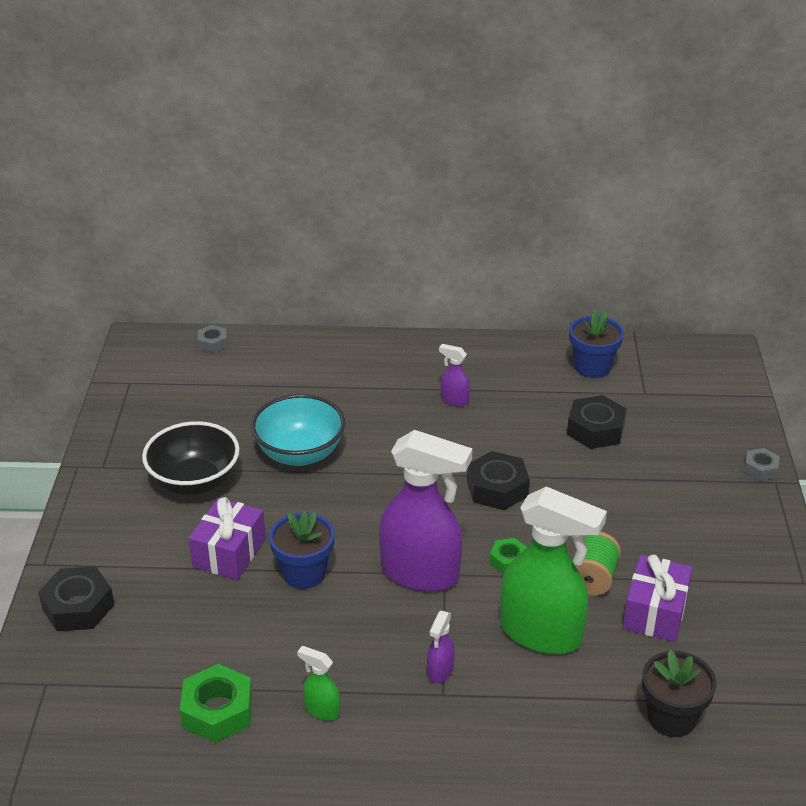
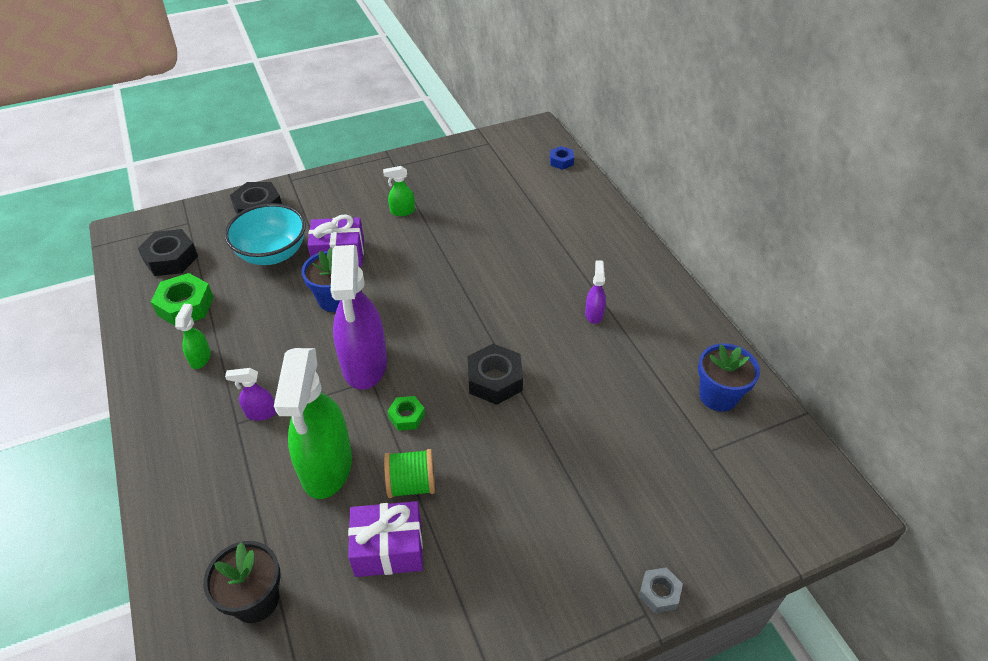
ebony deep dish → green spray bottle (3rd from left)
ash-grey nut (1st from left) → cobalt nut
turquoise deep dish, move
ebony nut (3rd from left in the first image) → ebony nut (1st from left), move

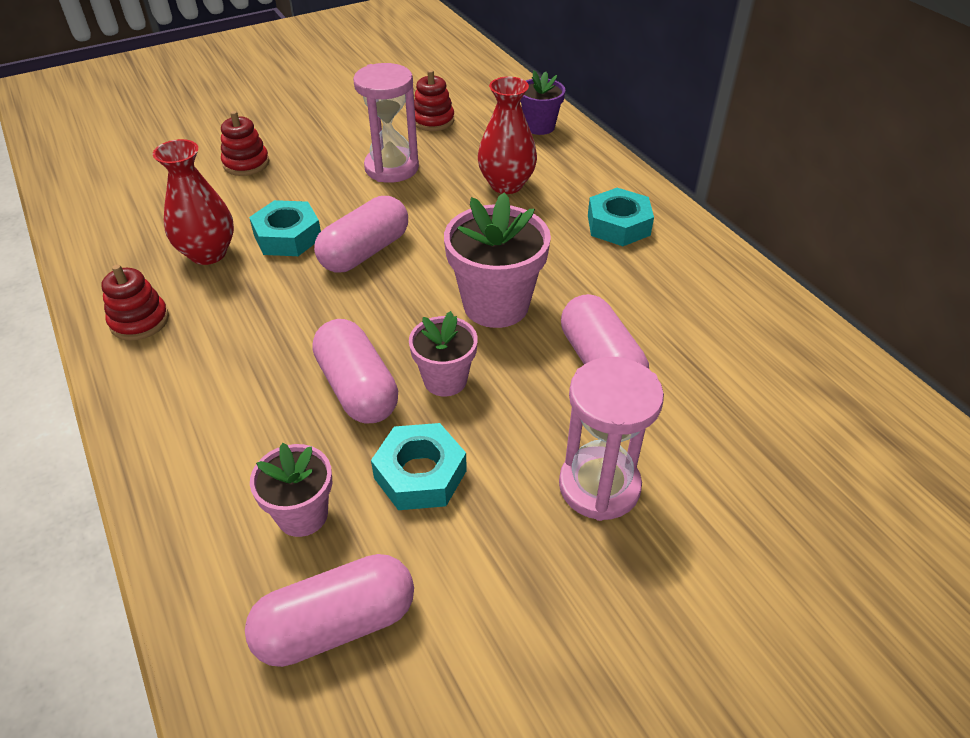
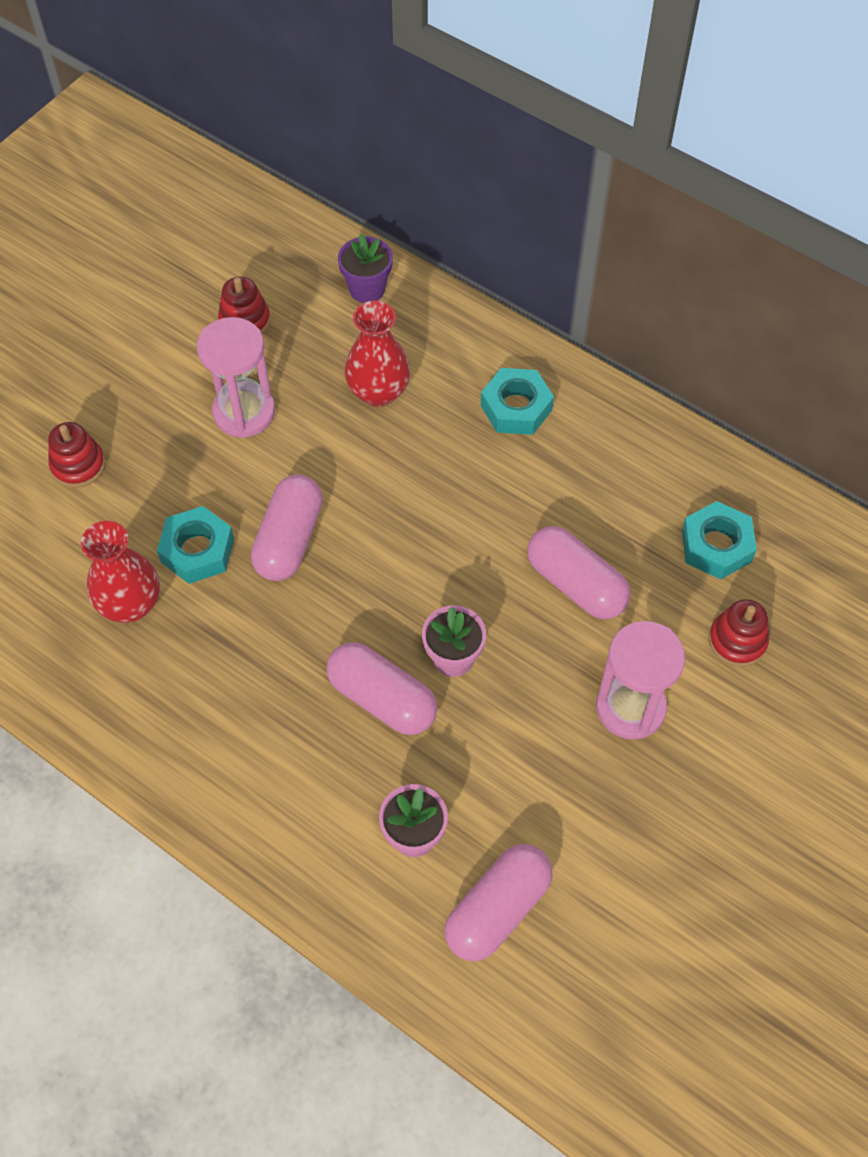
red stacking rings (1st from left in the first image) → red stacking rings (3rd from left), move
turquoise nut (2nd from left in the first image) → turquoise nut (3rd from left), move
rose-pink flower pot (3rd from left) → -

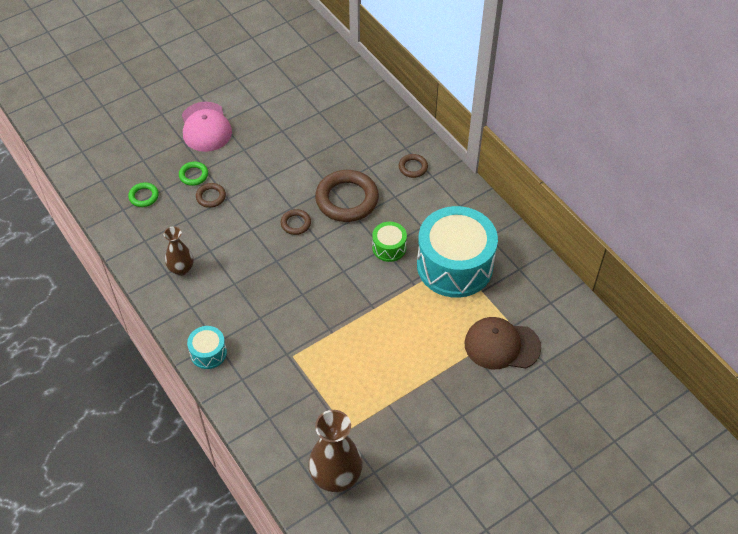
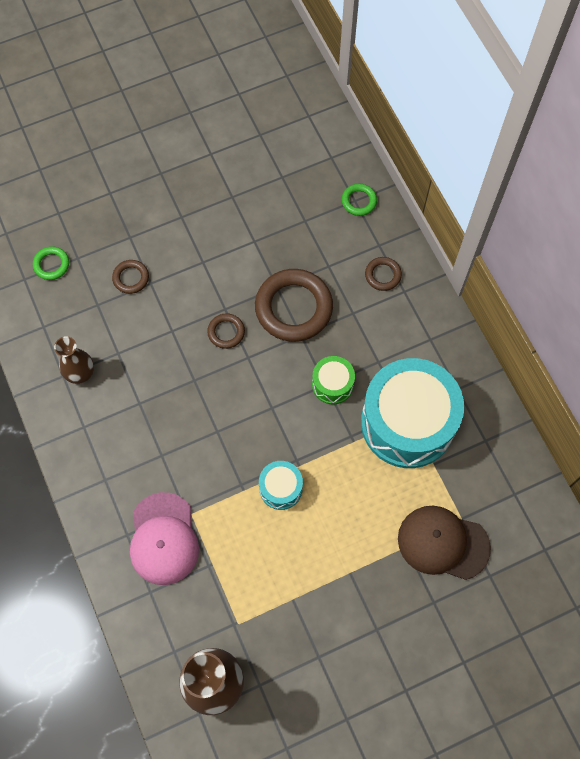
green hoop (2nd from left), move
rose-pink peaked cap, move
turquoise drum (1st from left), move

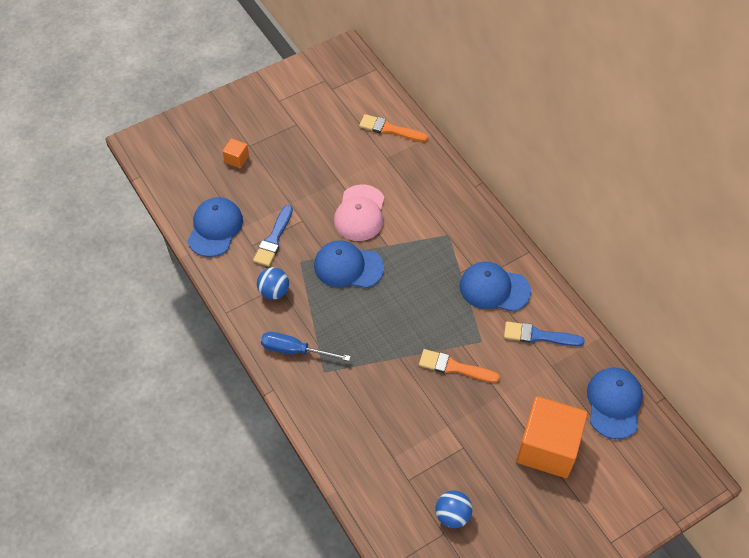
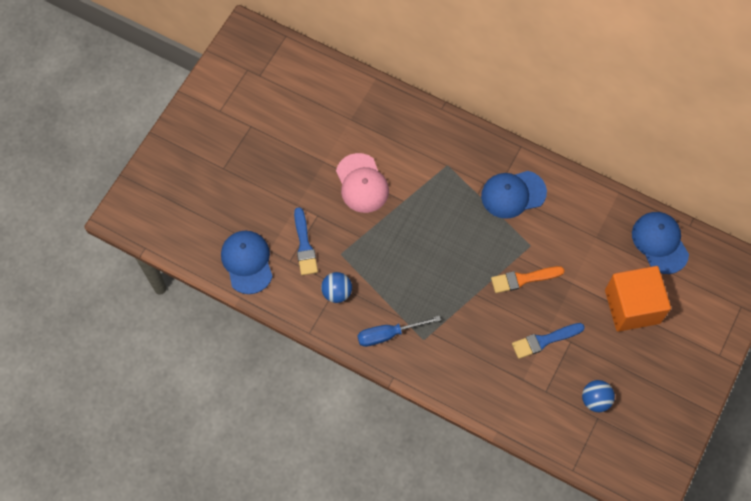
bright orange cube (1st from left) → -
cobalt peaked cap (2nd from left) → -
bright orange paint brush (1st from left) → -
cobalt paint brush (2nd from left), move

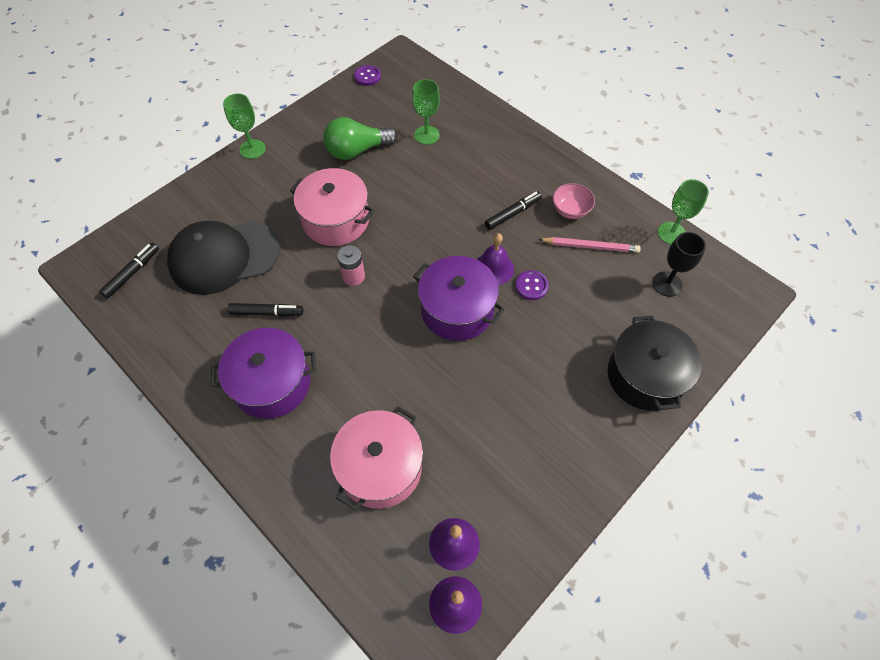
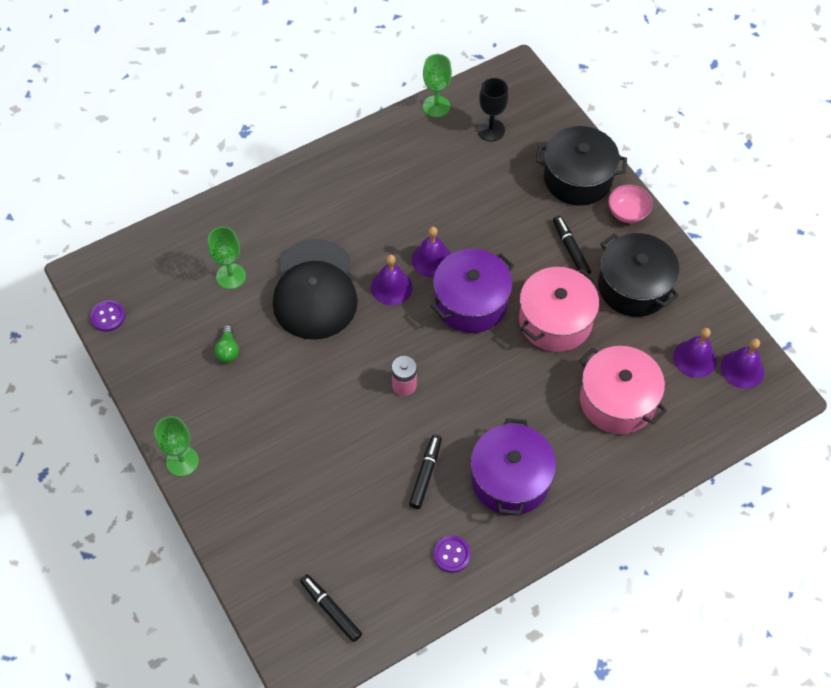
ebony peaked cap, move
rose-pink pot (1st from left), move
green light bulb, x0.50
ebony felt pen (3rd from left), move
royal purple sewing button (2nd from left), move
rose-pink pencil → -
rose-pink deep dish, move
- → royal purple hand bell (1st from left)
- → ebony pot (2nd from left)

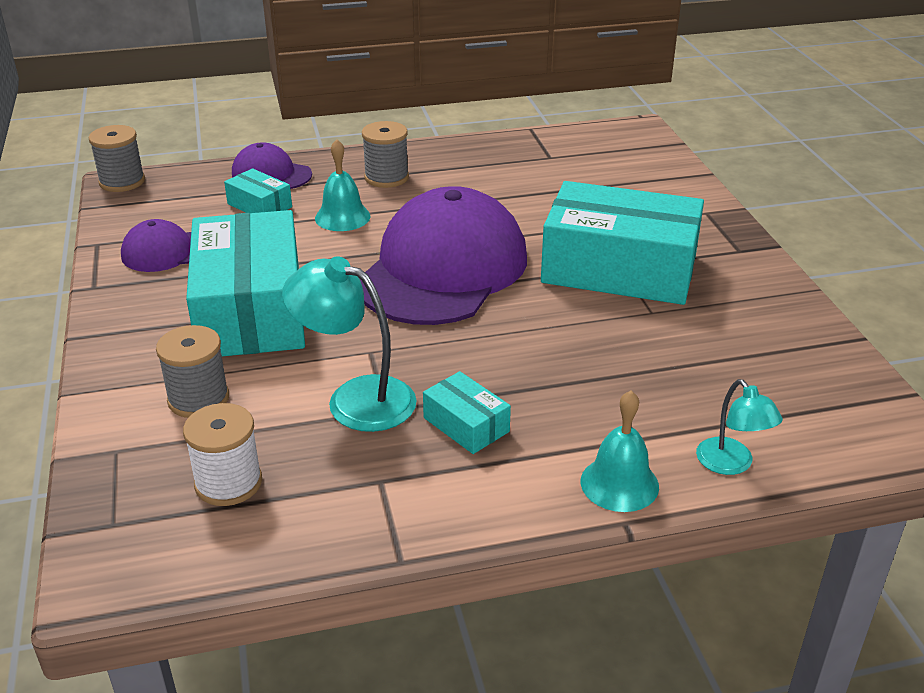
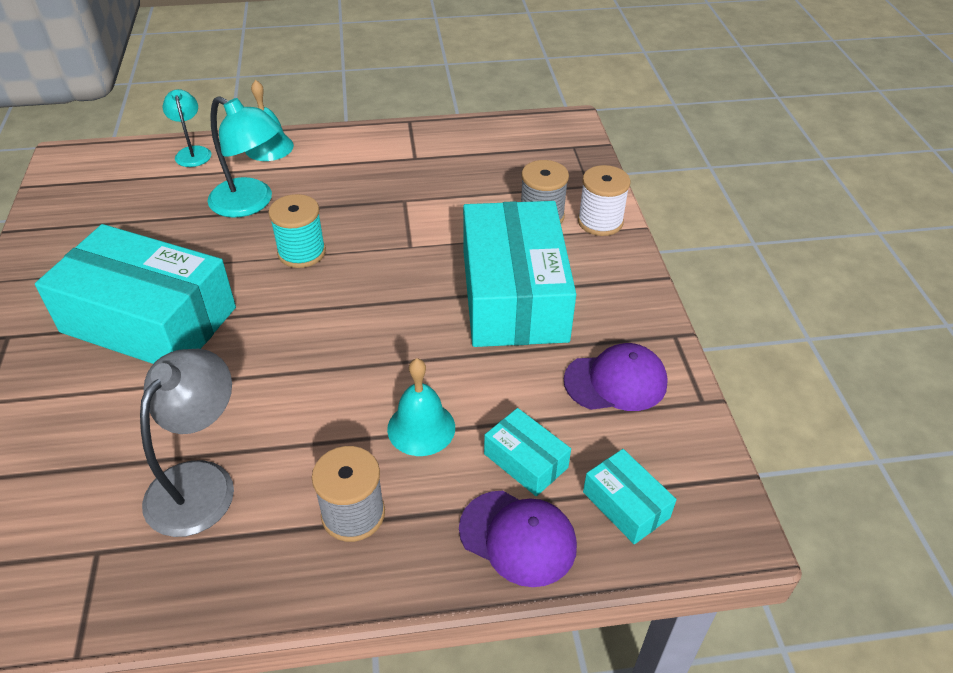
ash-grey spool (1st from left) → -
pure white spool, move
turquoise reading lamp (1st from left in the first image) → turquoise reading lamp (2nd from left), move
royal purple peaked cap (3rd from left) → -
turquoise box (3rd from left in the first image) → turquoise box (4th from left), move
- → ash-grey reading lamp
- → turquoise spool

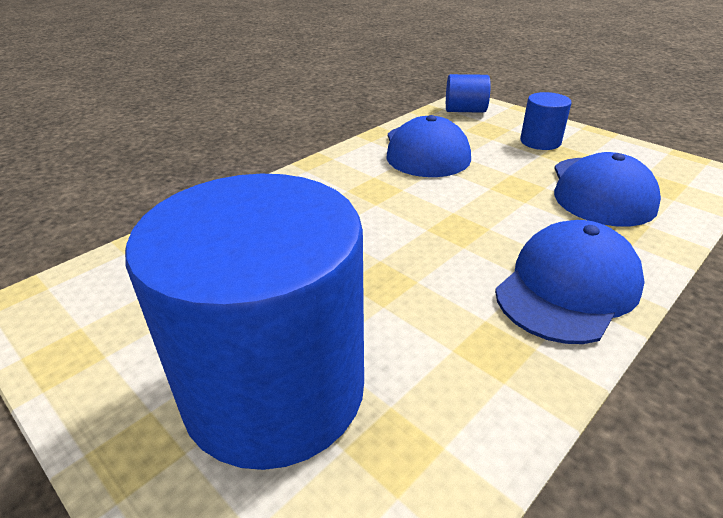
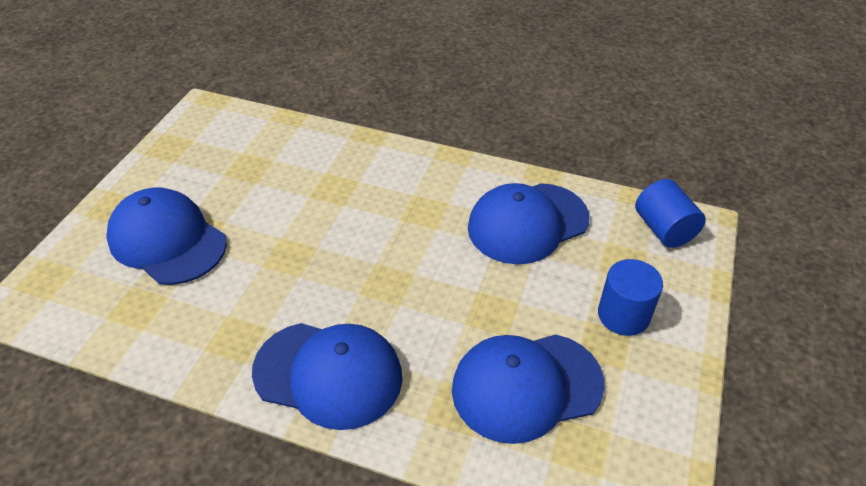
cobalt solid cylinder (1st from left) → cobalt peaked cap (1st from left)

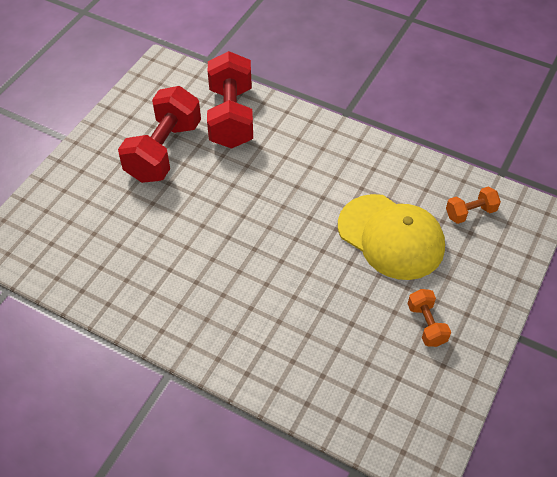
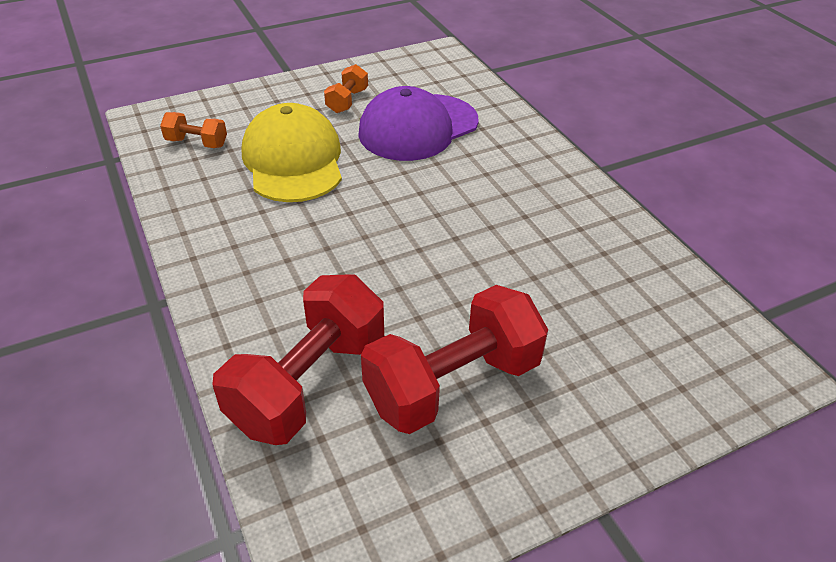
- → royal purple peaked cap

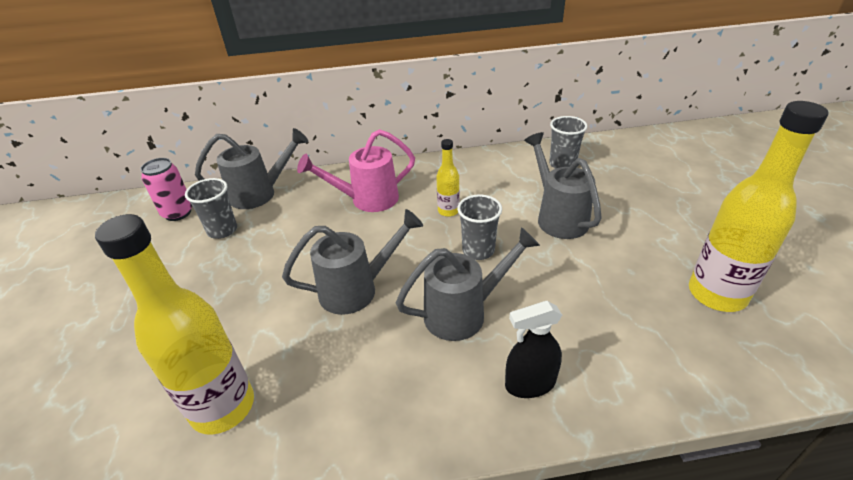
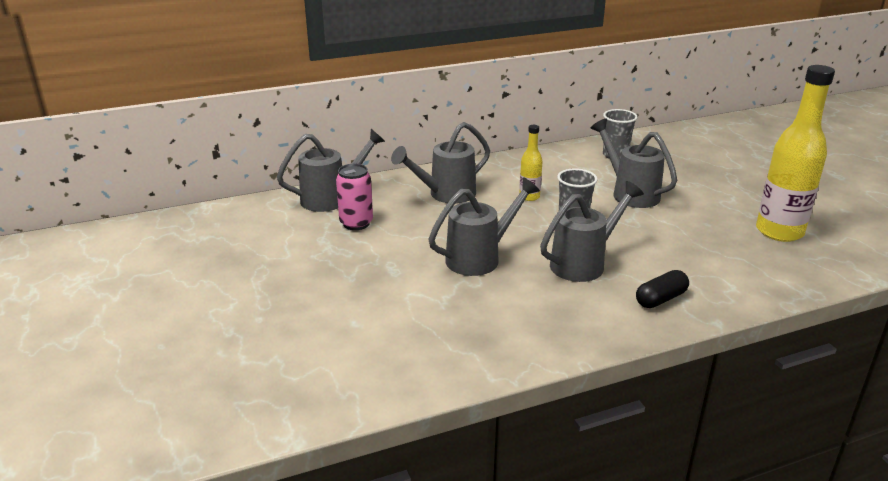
yellow flask (1st from left) → -
rose-pink can, move
ash-grey beaker (1st from left) → -
rose-pink watering pot → ash-grey watering pot (2nd from left)
ebony spray bottle → ebony pill shape

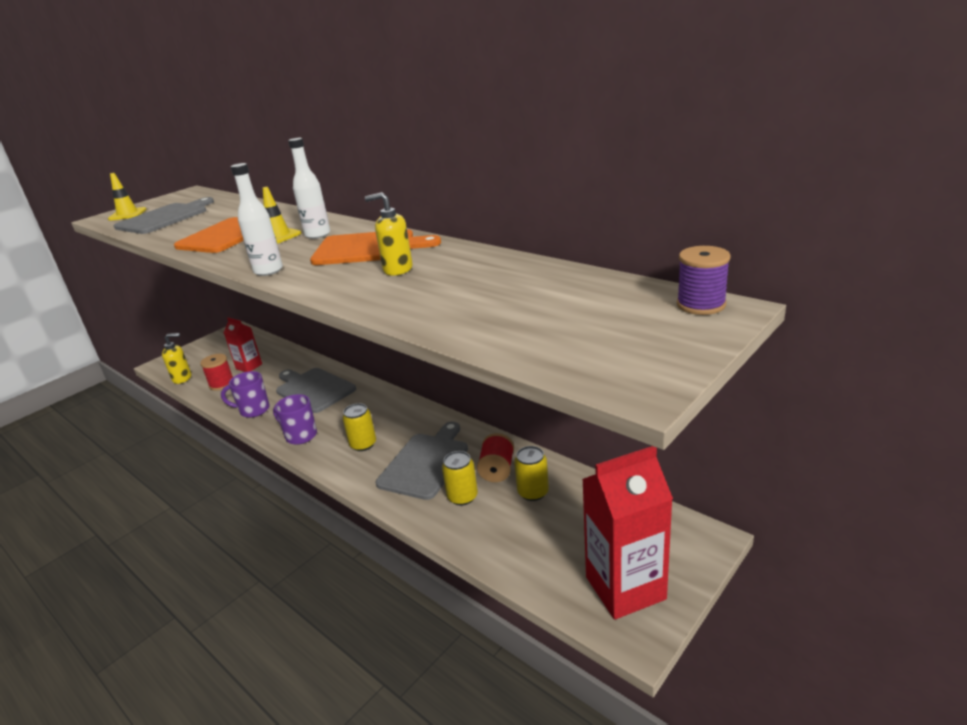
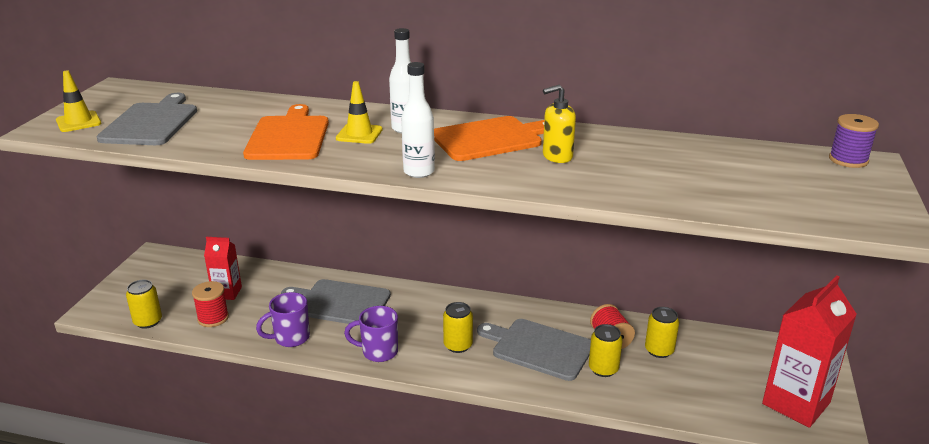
yellow pump bottle (1st from left) → yellow can (1st from left)
ash-grey chopping board (3rd from left), 60 degrees counterclockwise

